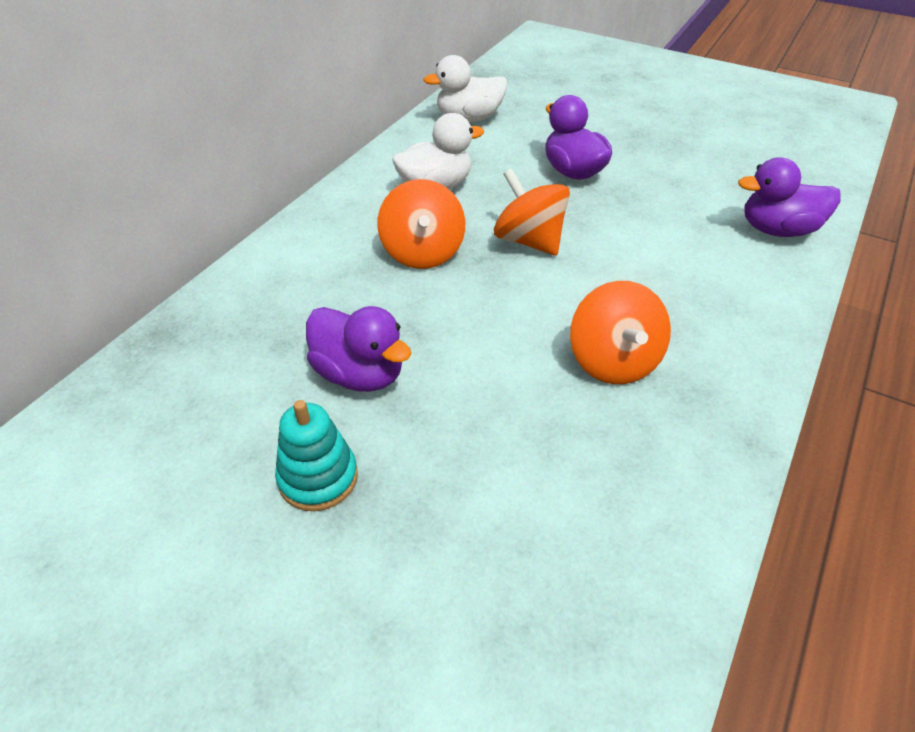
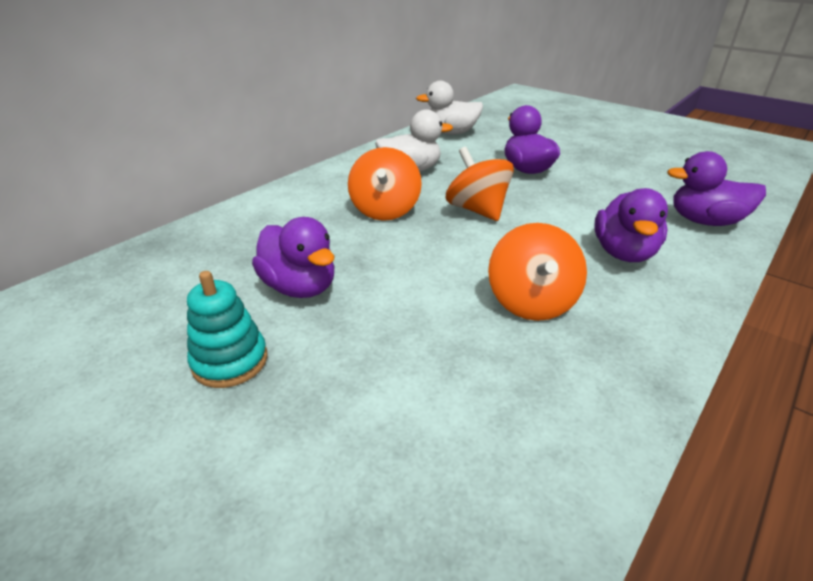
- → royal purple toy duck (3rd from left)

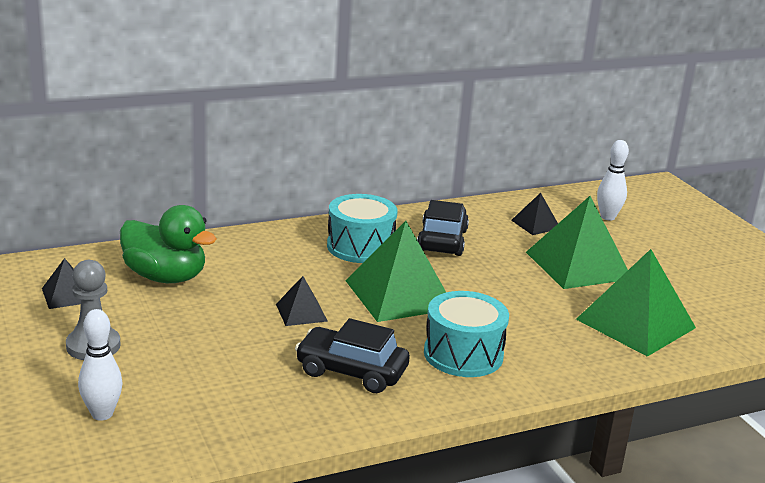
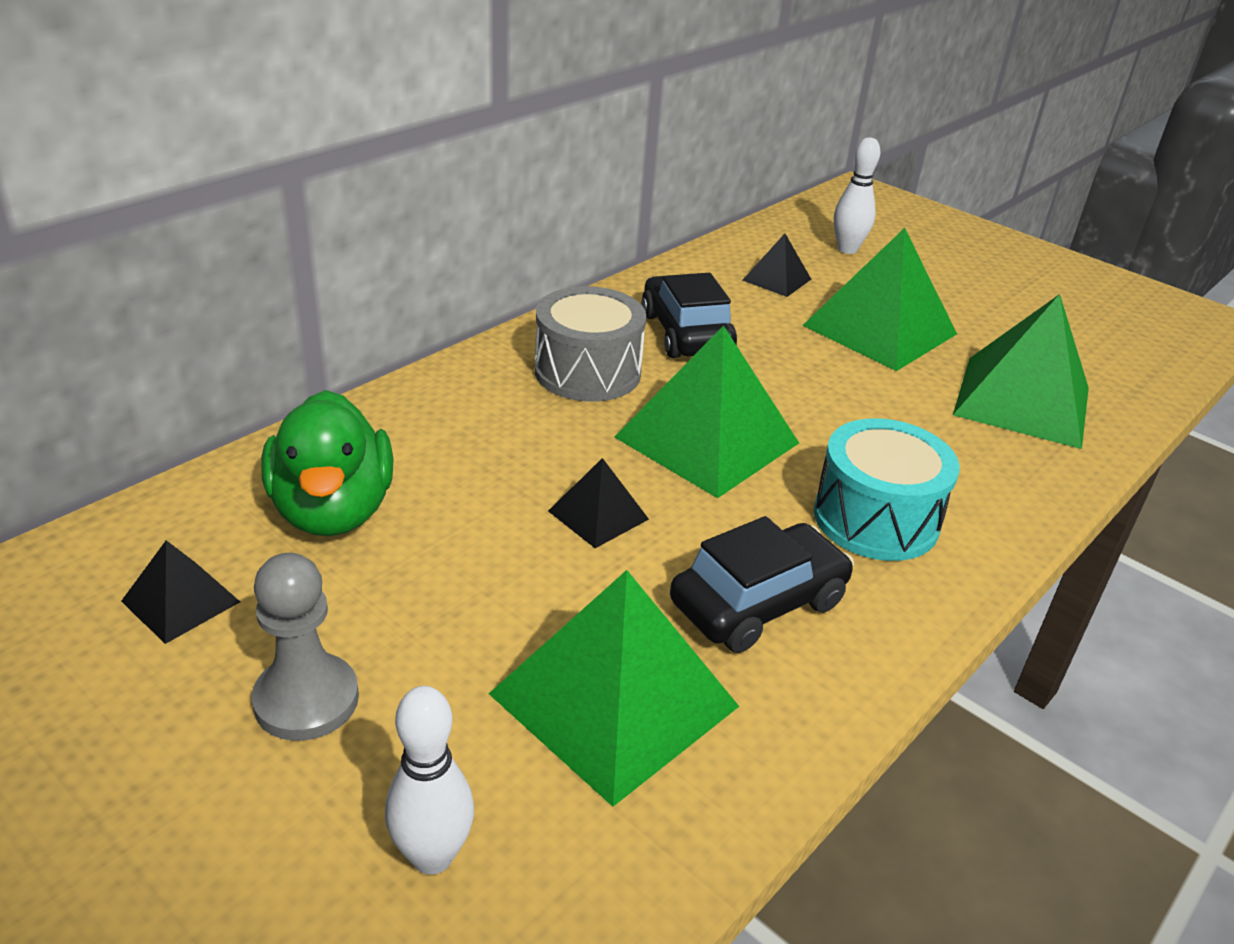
green toy duck, 75 degrees clockwise
ebony automobile (1st from left in the first image) → ebony automobile (2nd from left), 150 degrees clockwise
turquoise drum (1st from left) → ash-grey drum
- → green solid pyramid (1st from left)

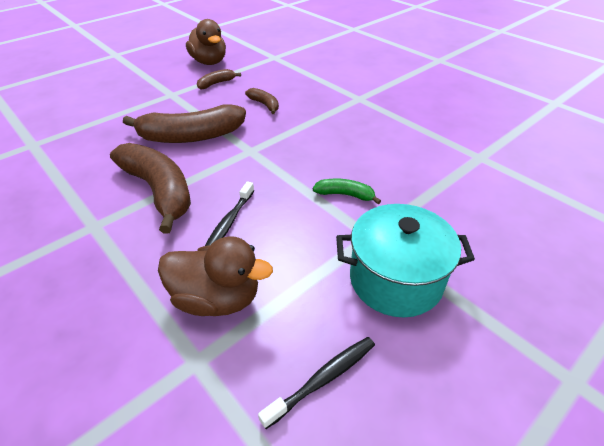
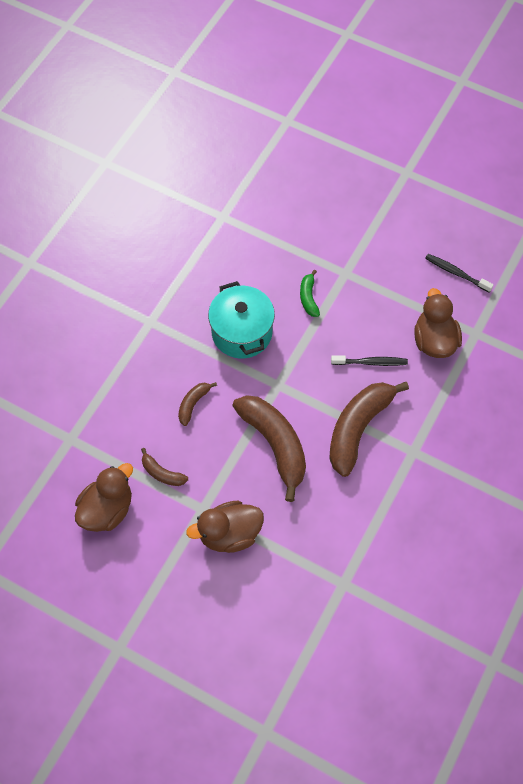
turquoise pot, move
- → dark brown toy duck (2nd from left)

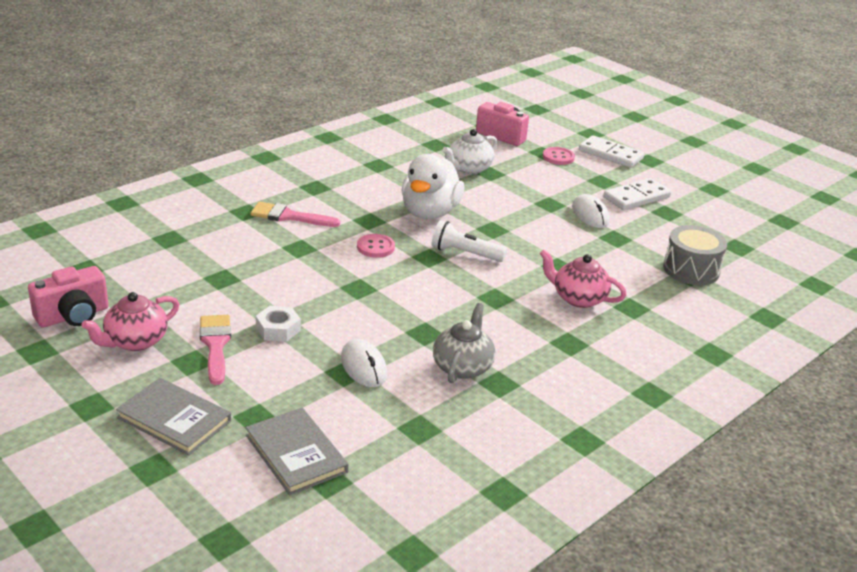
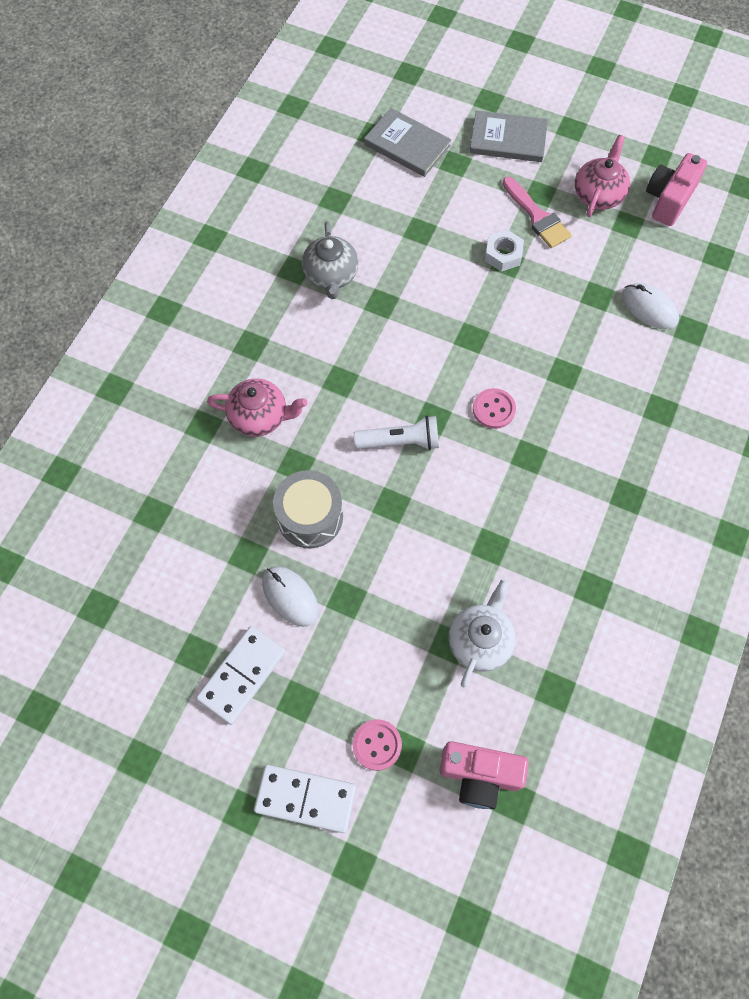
rose-pink paint brush (2nd from left) → -
pure white computer mouse (1st from left in the first image) → pure white computer mouse (2nd from left), move
pure white toy duck → -
ash-grey drum, move

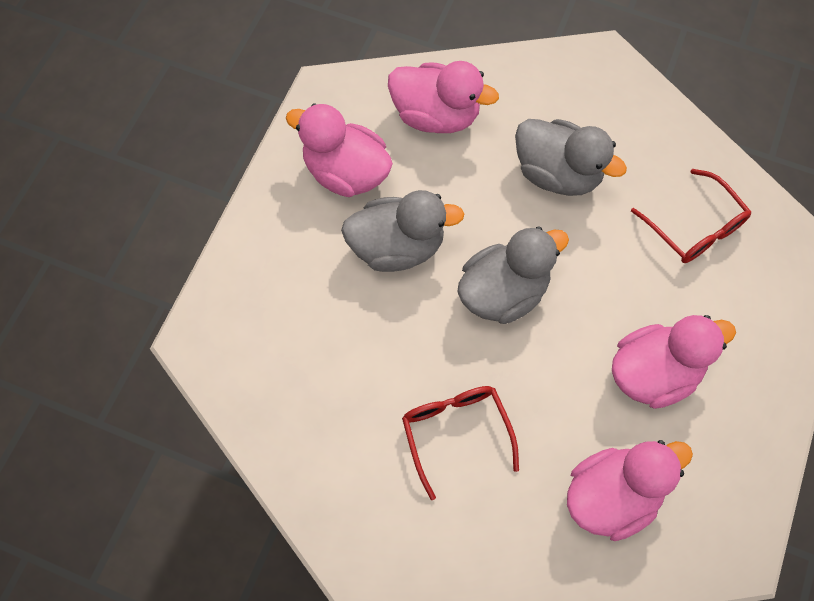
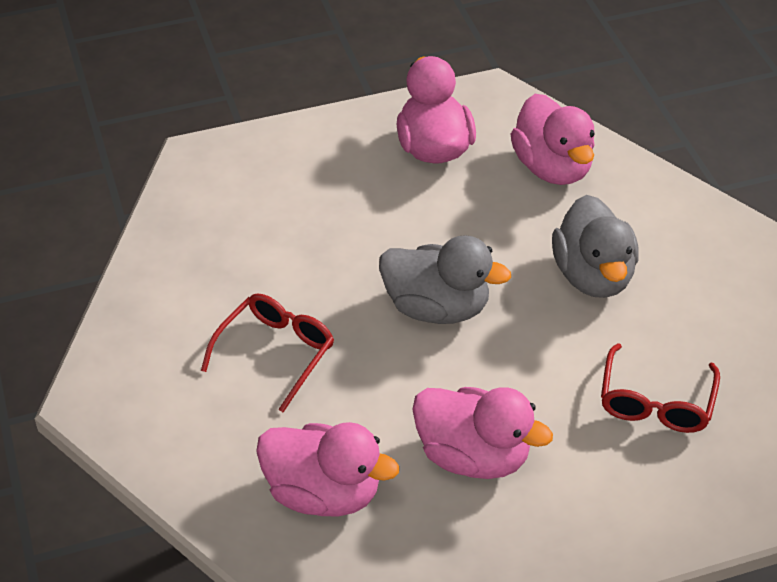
ash-grey toy duck (1st from left) → -

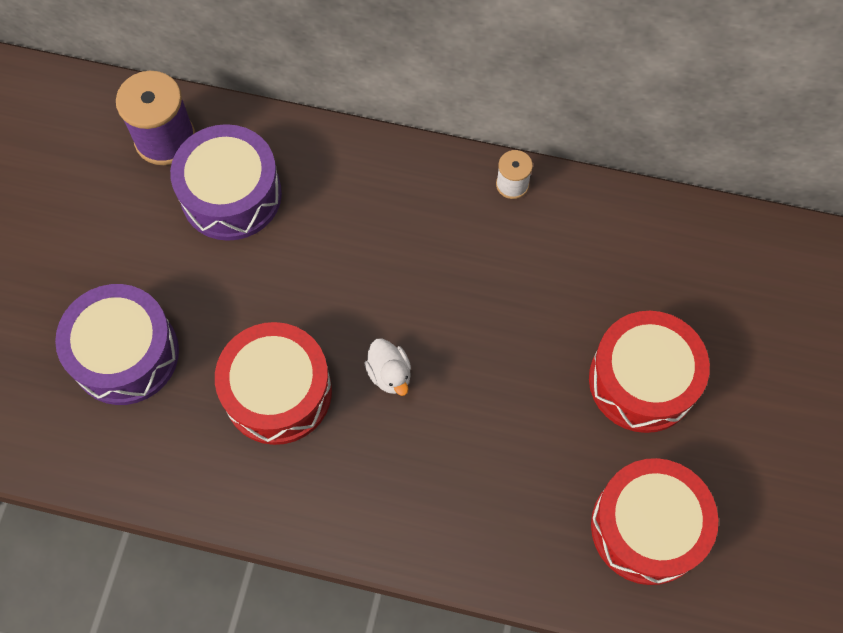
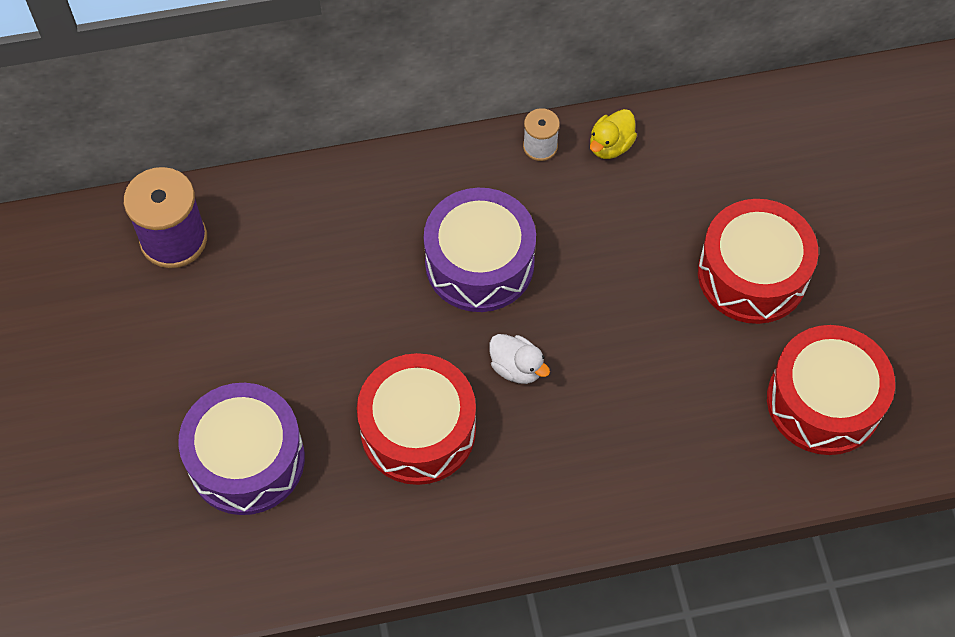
royal purple drum (2nd from left), move
- → yellow toy duck

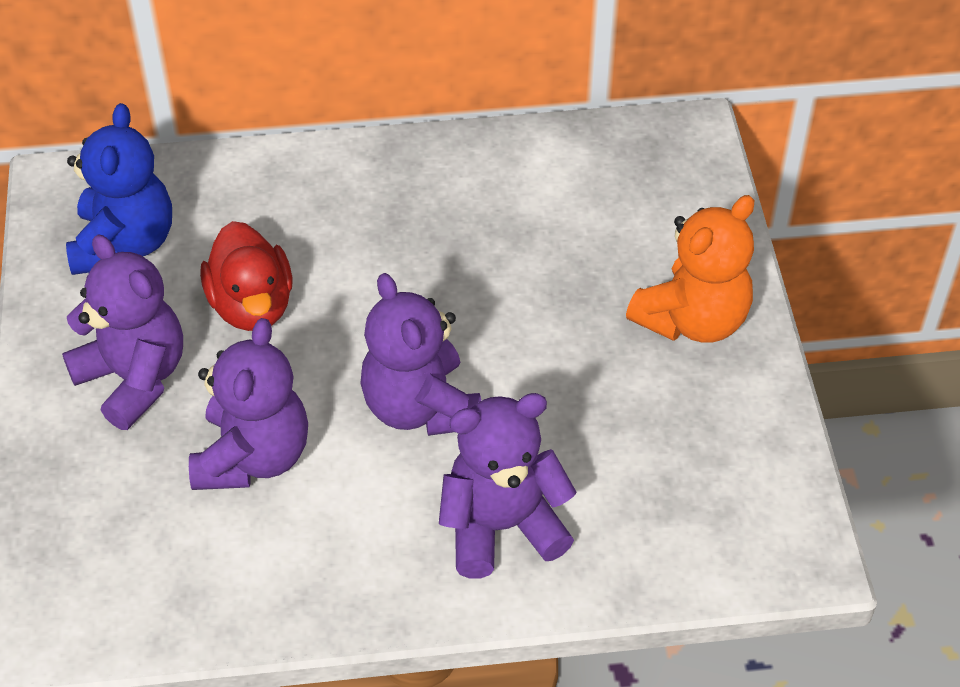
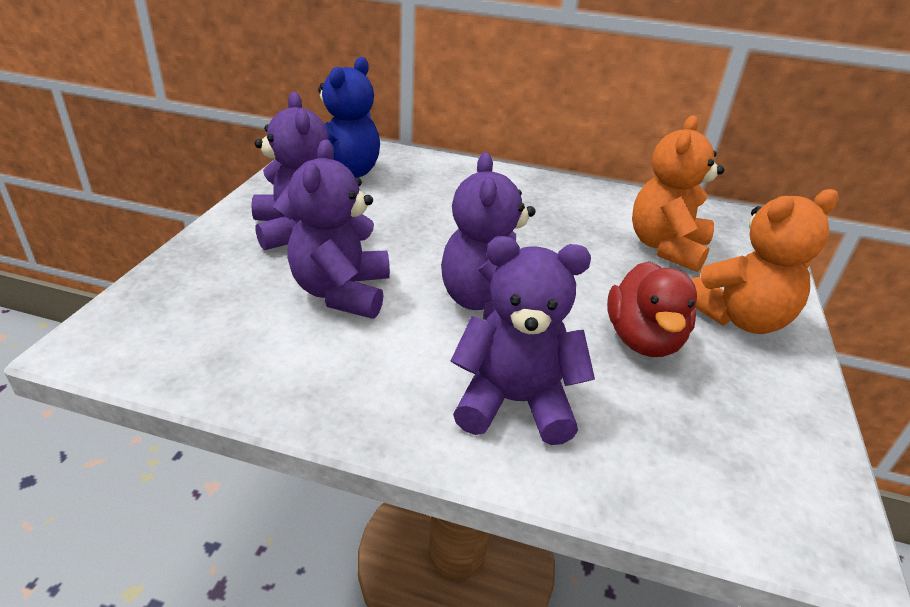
royal purple teddy (2nd from left), 150 degrees clockwise
red toy duck, move
- → bright orange teddy (1st from left)

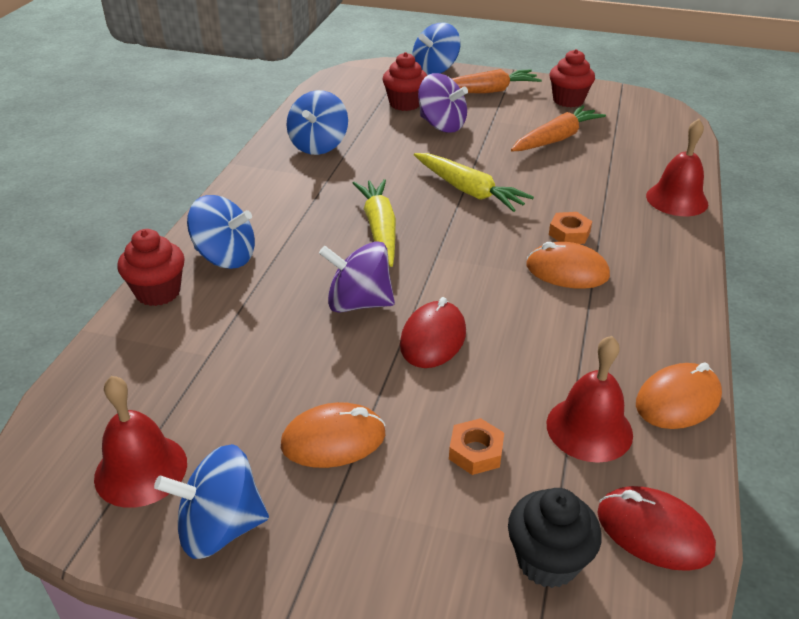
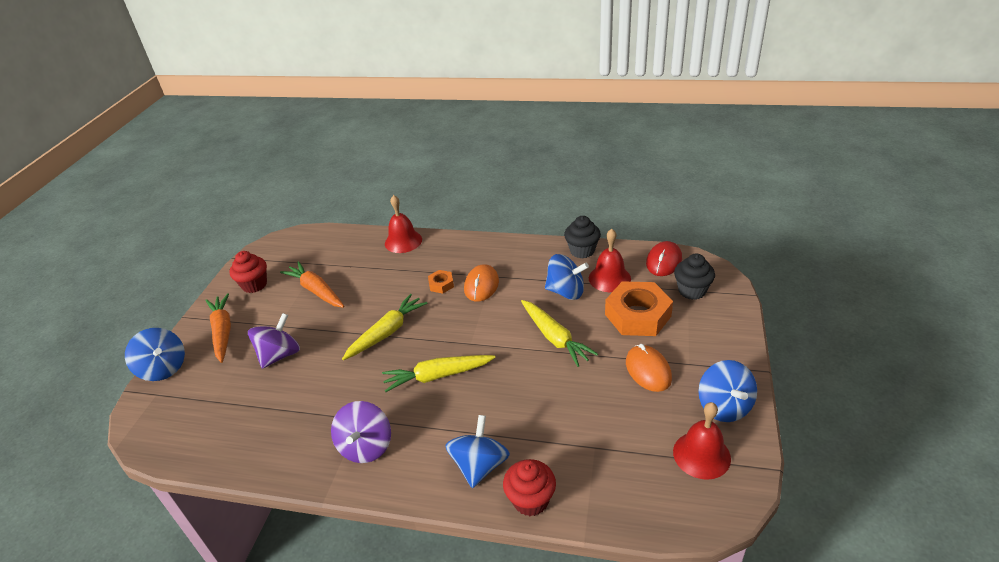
cobalt spinning top (3rd from left), move
royal purple spinning top (1st from left in the first image) → royal purple spinning top (2nd from left), move
red muffin (2nd from left) → -
red computer mouse (1st from left) → yellow carrot (3rd from left)
bright orange nut (1st from left in the first image) → bright orange nut (2nd from left), x2.18
bright orange computer mouse (3rd from left) → ebony muffin (1st from left)

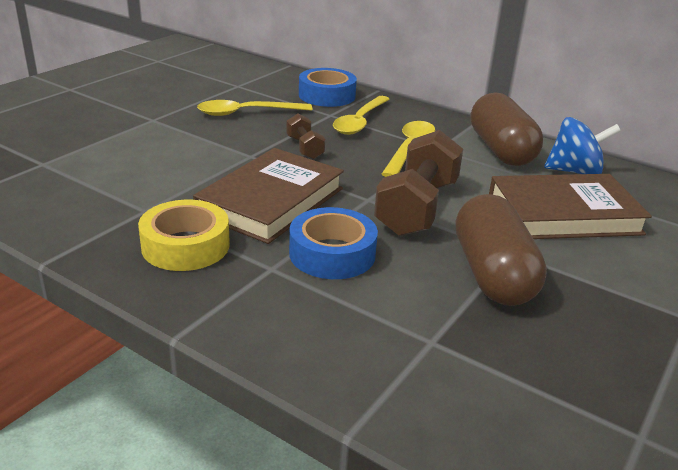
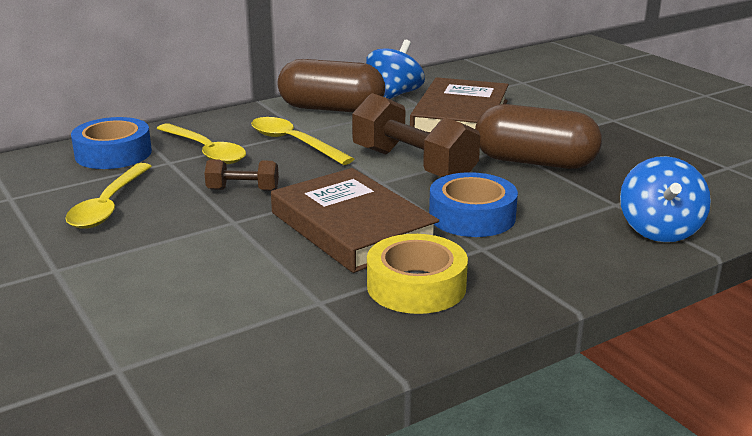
- → cobalt spinning top (2nd from left)

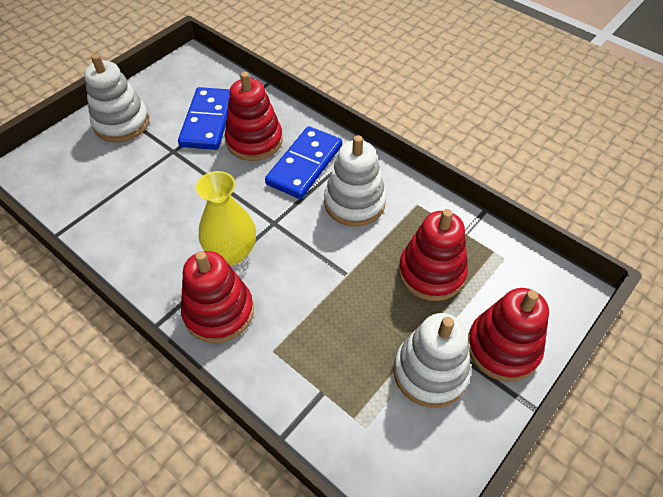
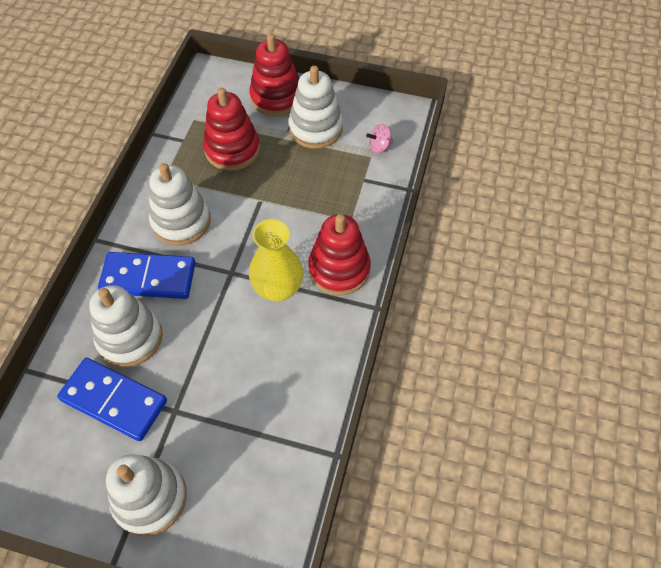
cobalt domino piece (1st from left), 45 degrees clockwise
red stacking rings (2nd from left) → pure white stacking rings (1st from left)
- → rose-pink spinning top

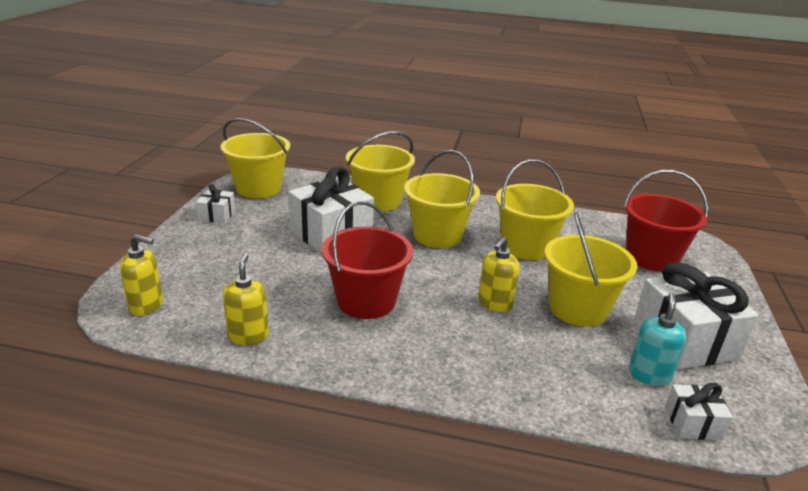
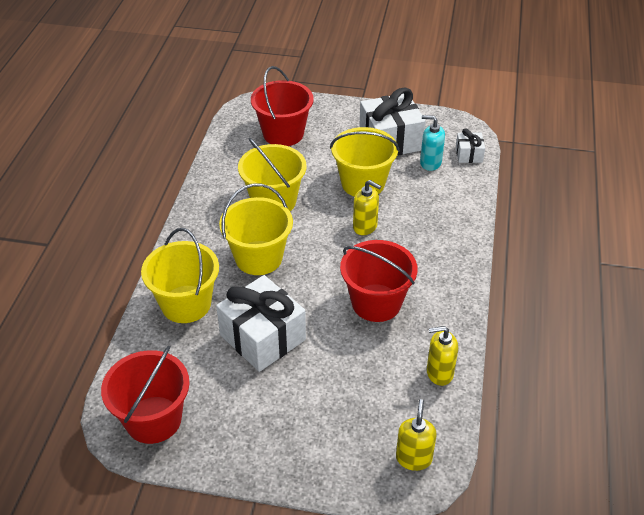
pure white present (1st from left) → -
yellow sand bucket (1st from left) → red sand bucket (1st from left)

